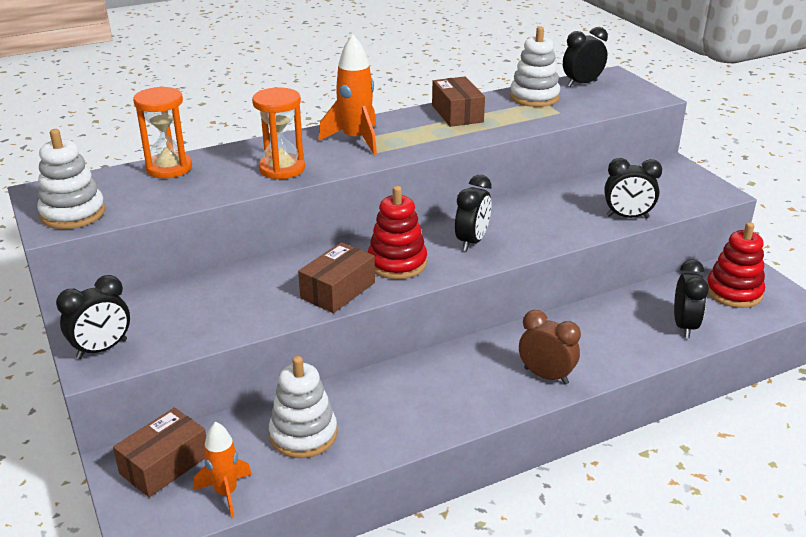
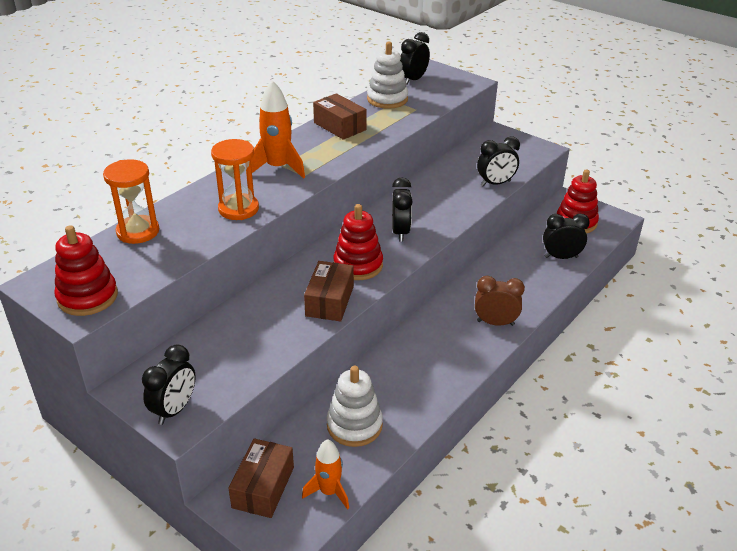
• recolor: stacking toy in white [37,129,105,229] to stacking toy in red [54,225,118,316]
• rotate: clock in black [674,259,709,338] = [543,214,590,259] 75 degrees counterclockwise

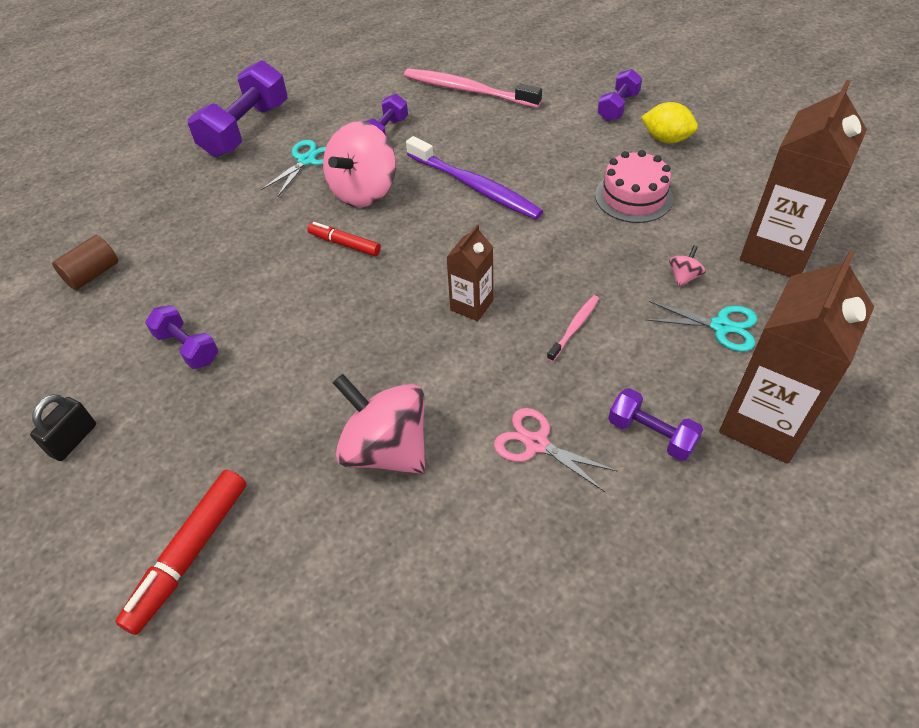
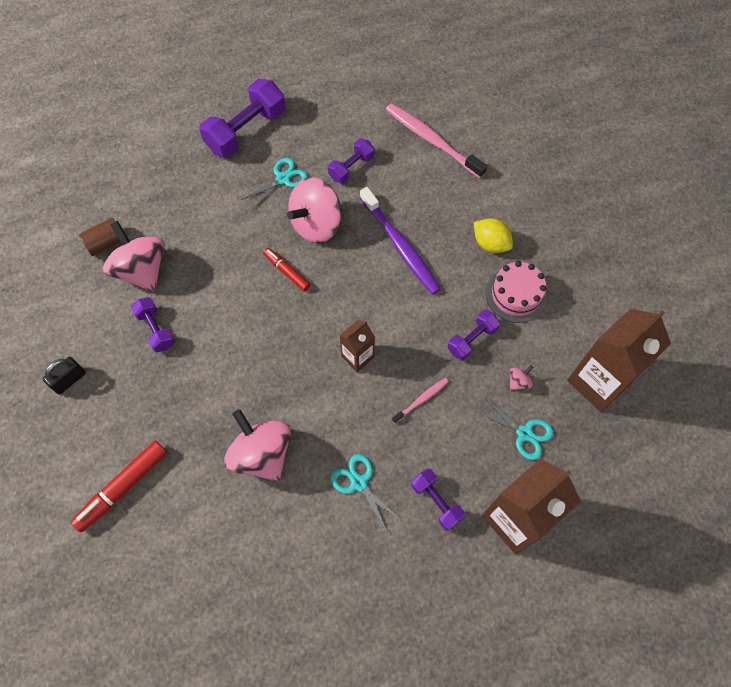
• recolor: scissors in pink [494,408,617,492] to scissors in turquoise [330,454,402,532]
• move: dumbbell in purple [597,69,642,121] to [447,310,500,361]
• move: lemon in yellow [641,102,698,143] to [474,218,513,253]
• insert: spinning top in pink [103,221,165,292]

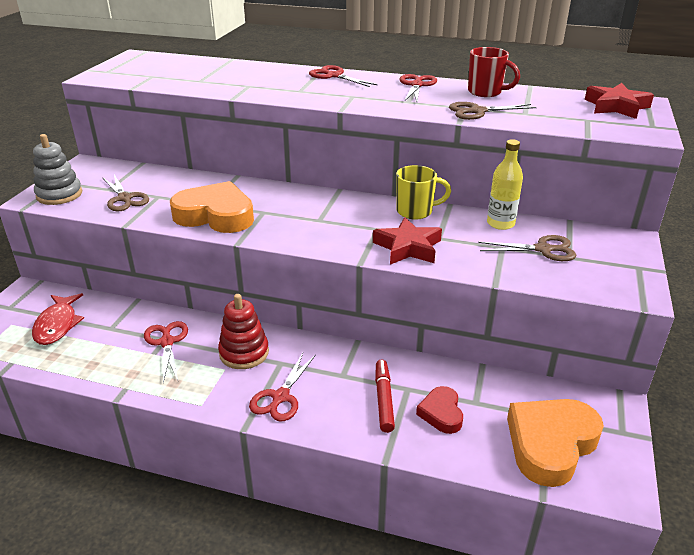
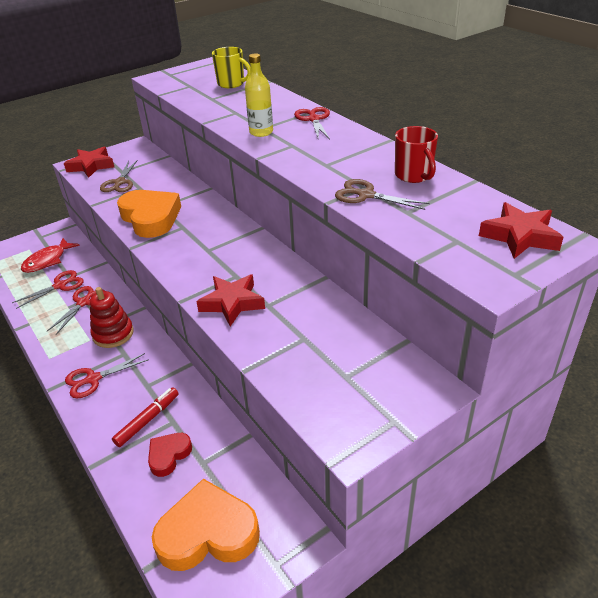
• replace: stacking toy in grey [33,134,82,205] to star in red [64,147,114,178]
• move: mug in yellow [396,165,451,219] to [212,47,251,88]
• move: scissors in red [400,74,437,102] to [12,270,84,309]
• delete: scissors in brown [478,235,576,261]
• move: bottle in yellow [487,139,523,230] to [245,53,273,137]

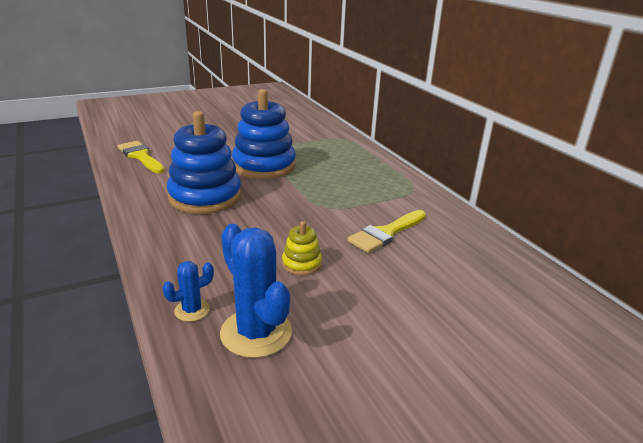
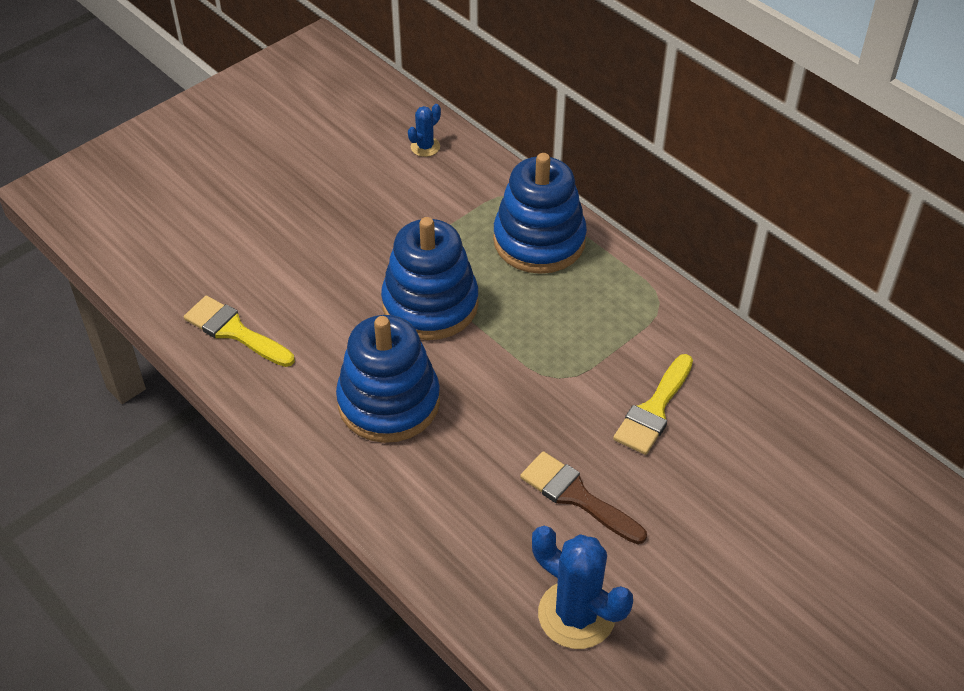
• move: cactus in blue [162,261,214,322] to [408,104,441,157]
• replace: stacking toy in yellow [282,221,322,275] to brush in brown [520,451,647,544]
• insert: stacking toy in blue [493,153,587,274]

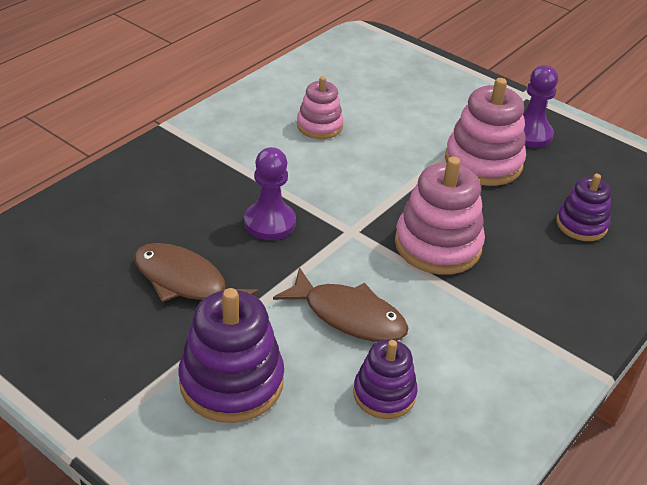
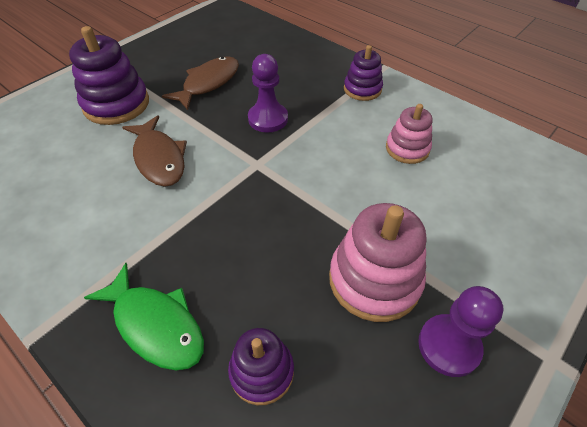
• rotate: fish in brown [273,267,409,342] = [122,115,187,187] 60 degrees counterclockwise
• move: stacking toy in purple [353,339,418,419] to [344,45,383,101]
• delete: stacking toy in pink [395,157,485,275]
• insert: fish in green [84,263,204,370]

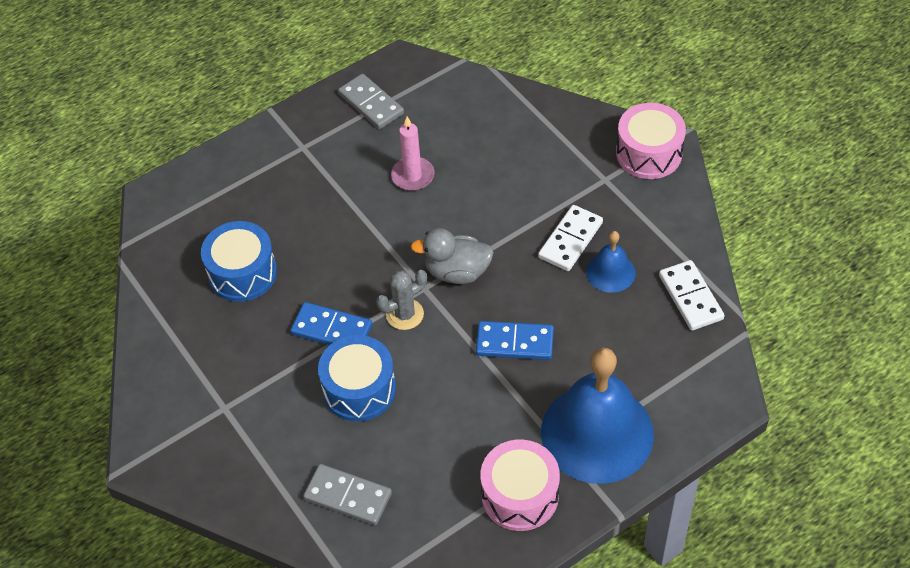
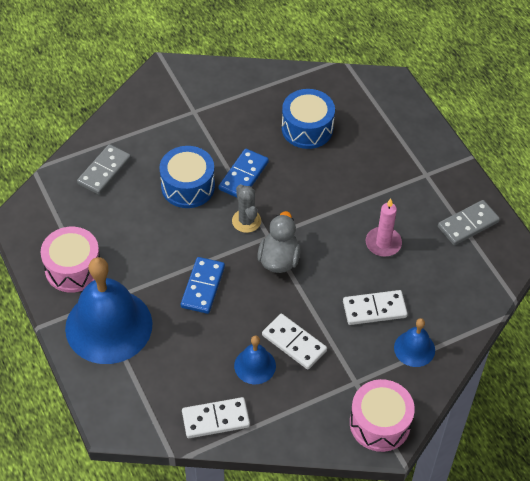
• insert: domino in white [343,290,408,325]
• insert: bell in blue [394,318,435,367]

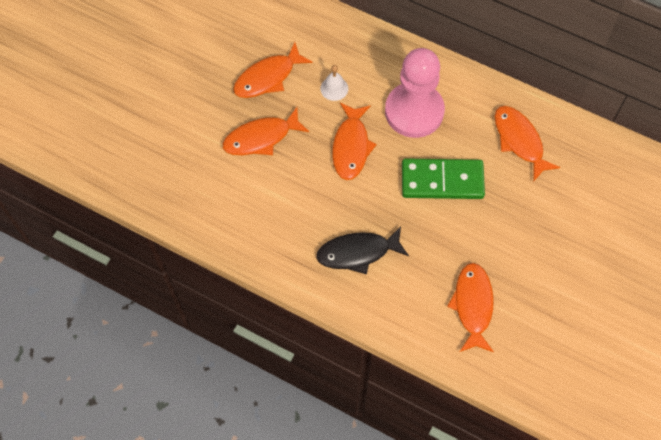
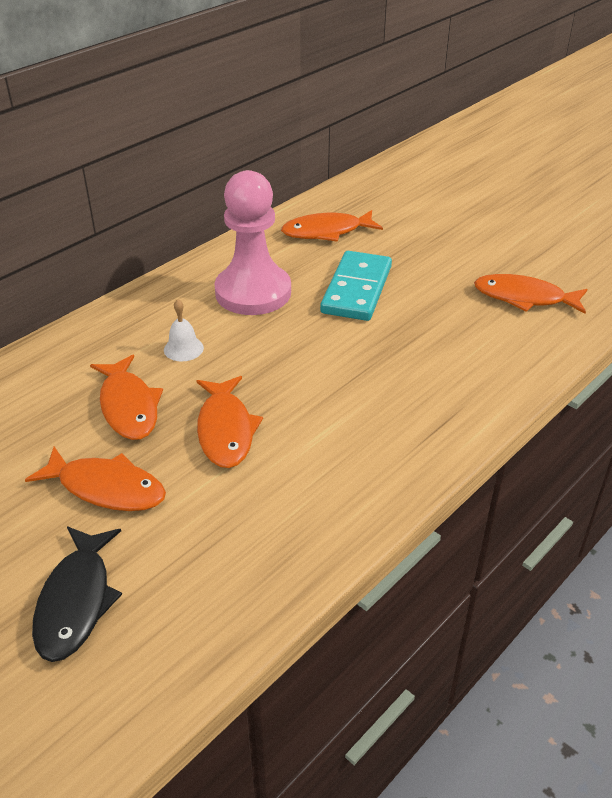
• move: fish in black [316,226,409,275] to [32,527,122,662]
• move: fish in orange [332,103,377,180] to [25,447,166,511]
• recolor: domino in green [402,159,485,199] to domino in turquoise [320,251,392,321]

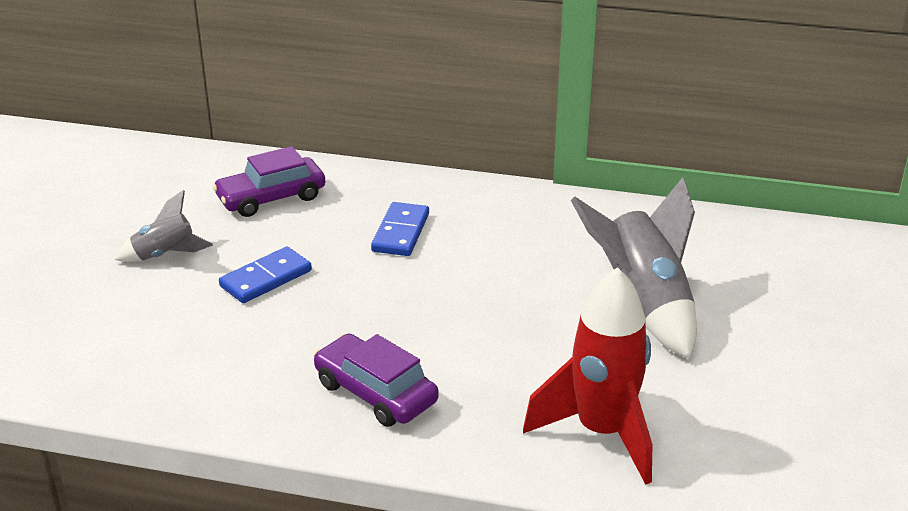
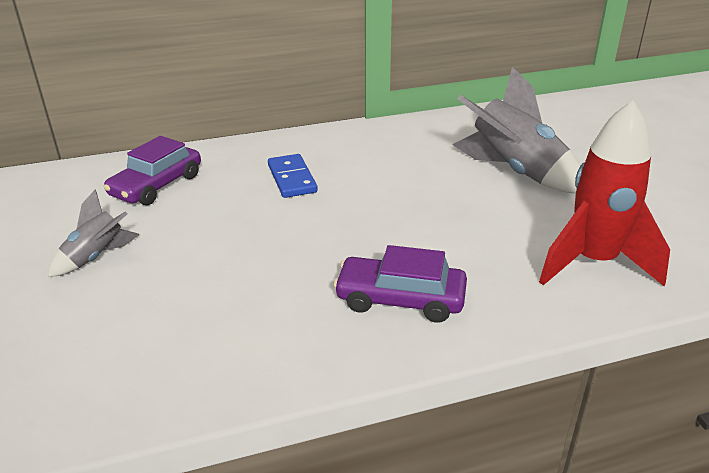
• delete: domino in blue [219,247,312,303]

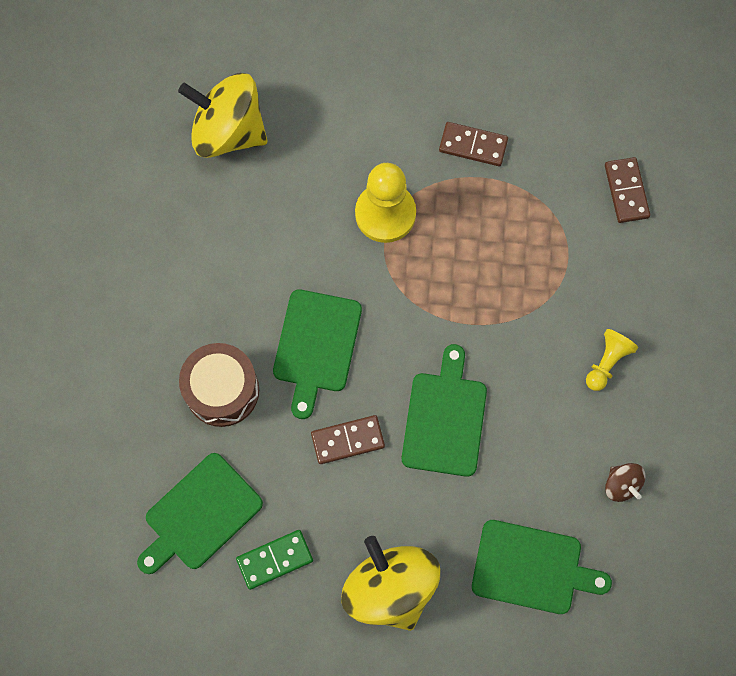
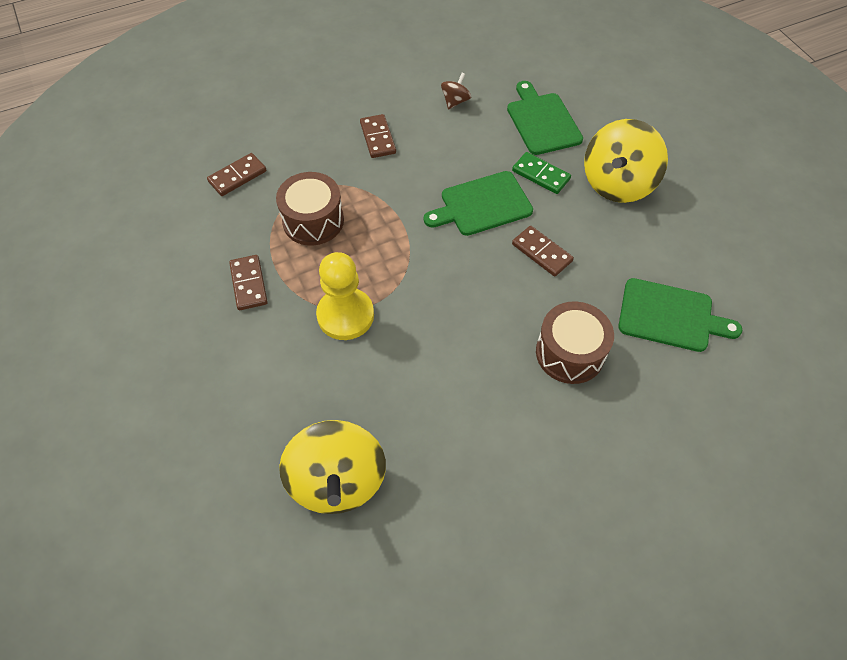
• move: domino in green [236,530,313,590] to [512,152,571,194]
• delete: cutting board in green [273,289,362,419]
• replace: pawn in yellow [586,329,638,391] to domino in brown [360,114,396,158]
• insert: drum in brown [276,172,344,246]

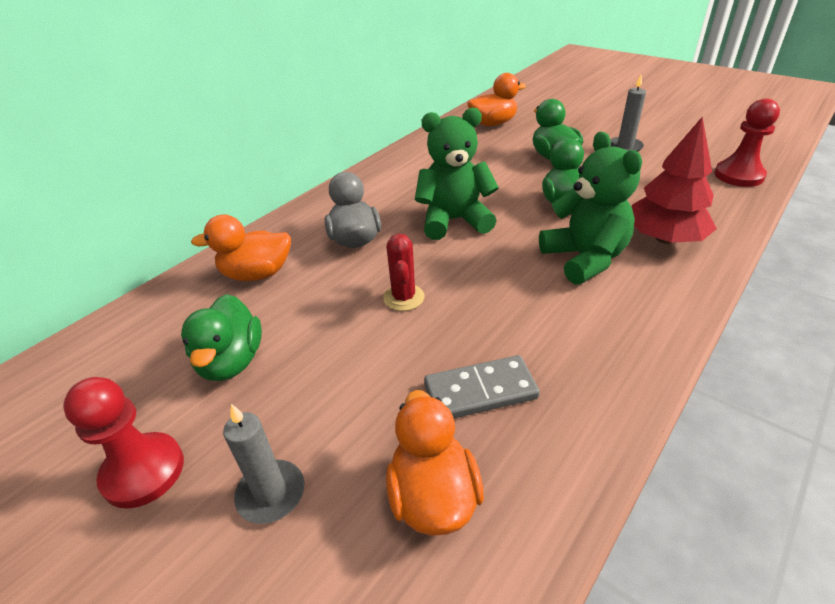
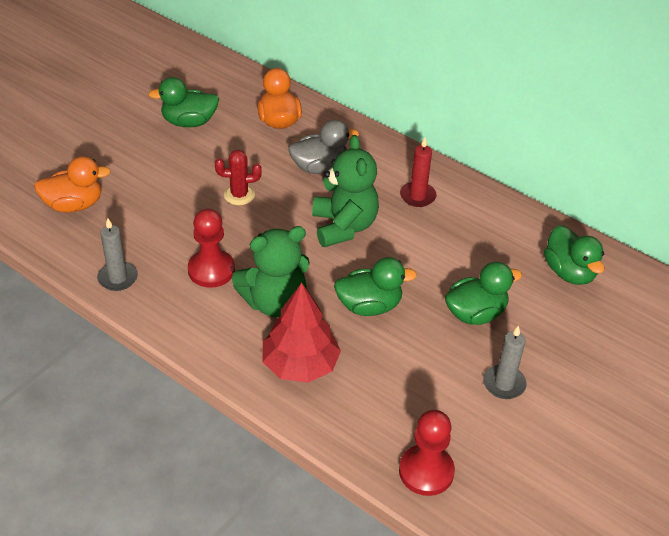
• move: pawn in red [63,377,184,509] to [188,209,235,288]
• move: candle in grey [223,404,304,524] to [97,218,138,291]
• delete: domino in grey [424,355,540,418]
• recolor: duck in orange [467,73,526,126] to duck in green [544,225,605,285]
• insert: candle in red [400,138,437,207]

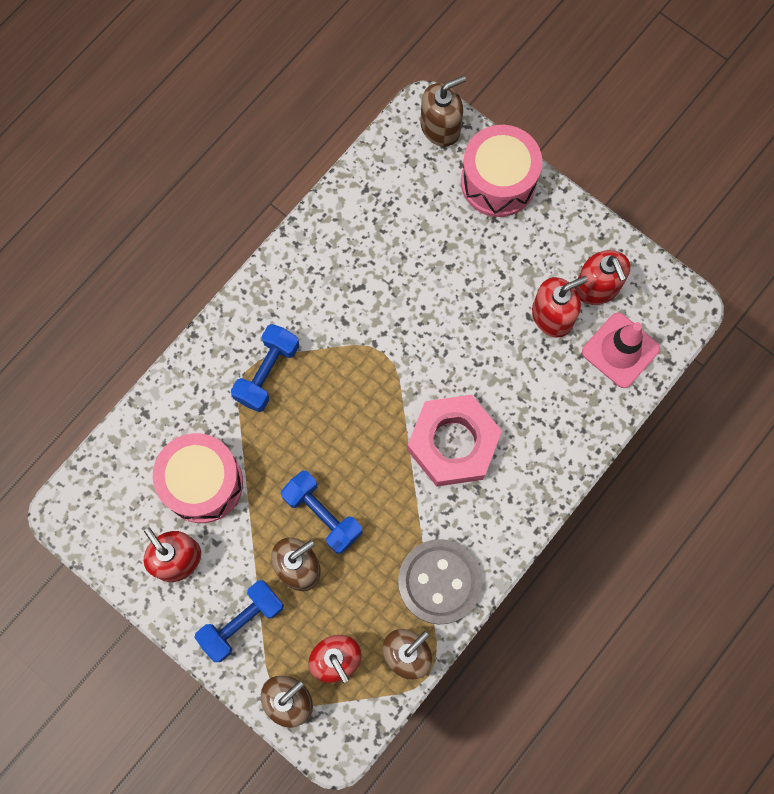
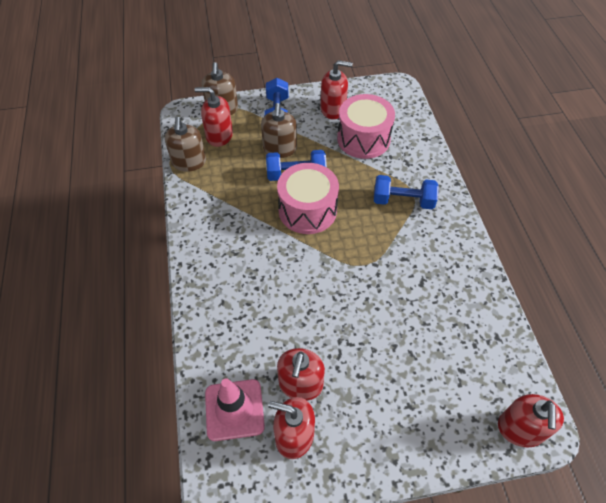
• rotate: dumbbell in blue [231,324,299,412] = [374,175,439,209] 60 degrees counterclockwise
• delete: button in grey [398,539,482,625]
• delete: nut in pink [407,395,502,487]
• recolor: soap dispenser in brown [420,75,466,147] to soap dispenser in red [498,394,564,448]
• move: drum in pink [461,125,542,217] to [277,163,339,234]

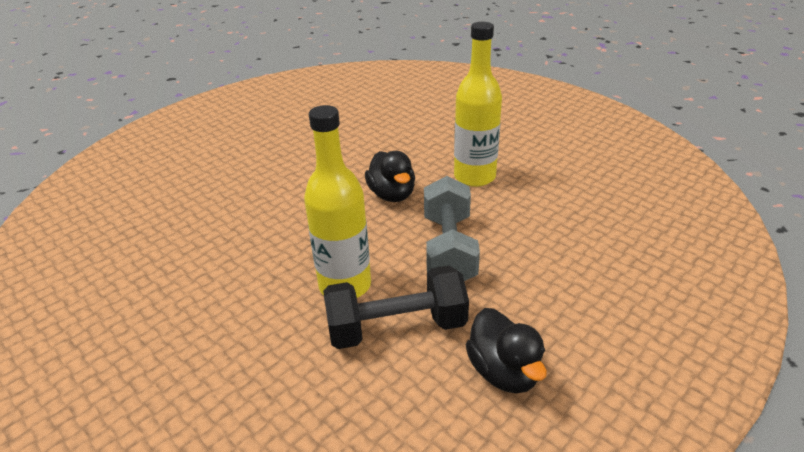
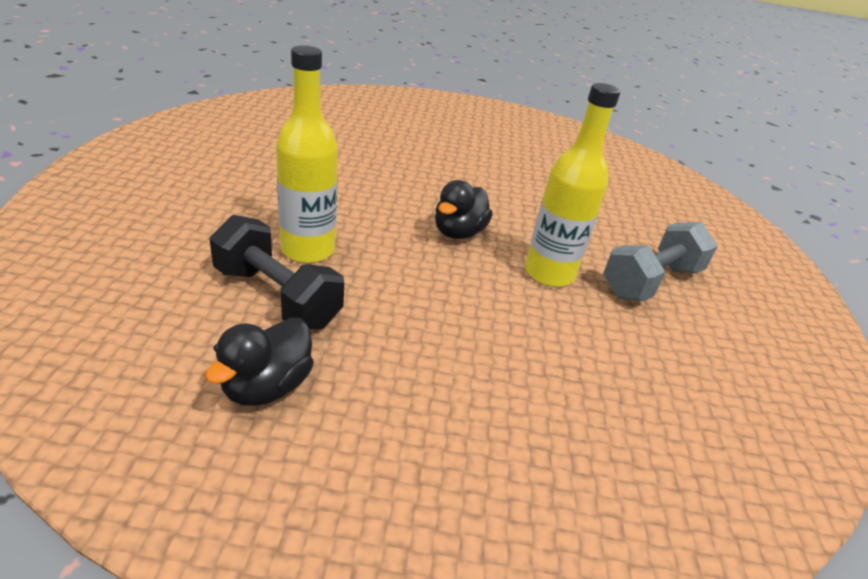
• move: dumbbell in grey [424,176,480,281] to [603,222,718,301]

